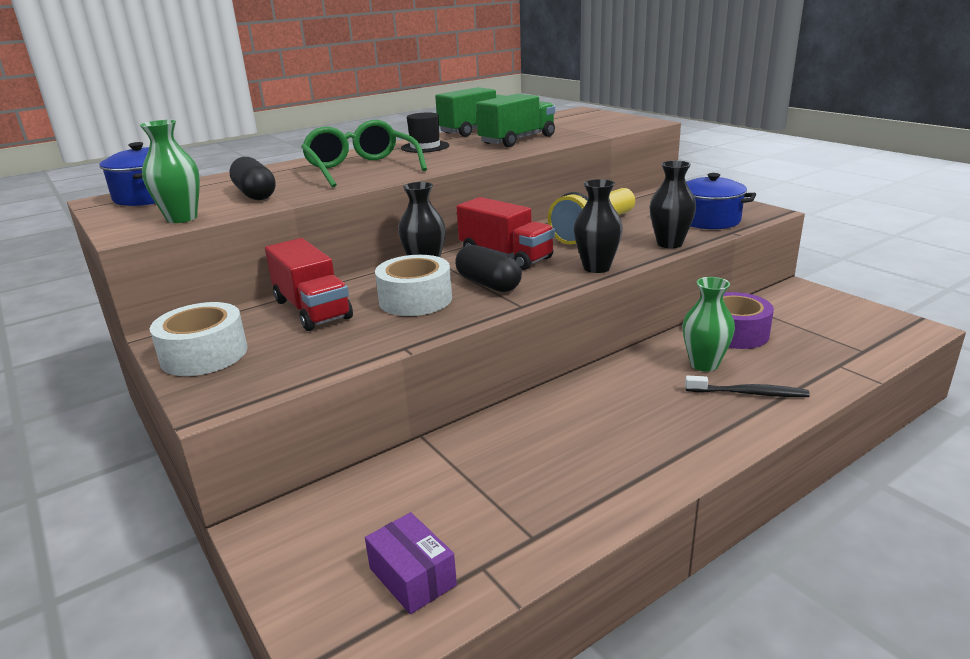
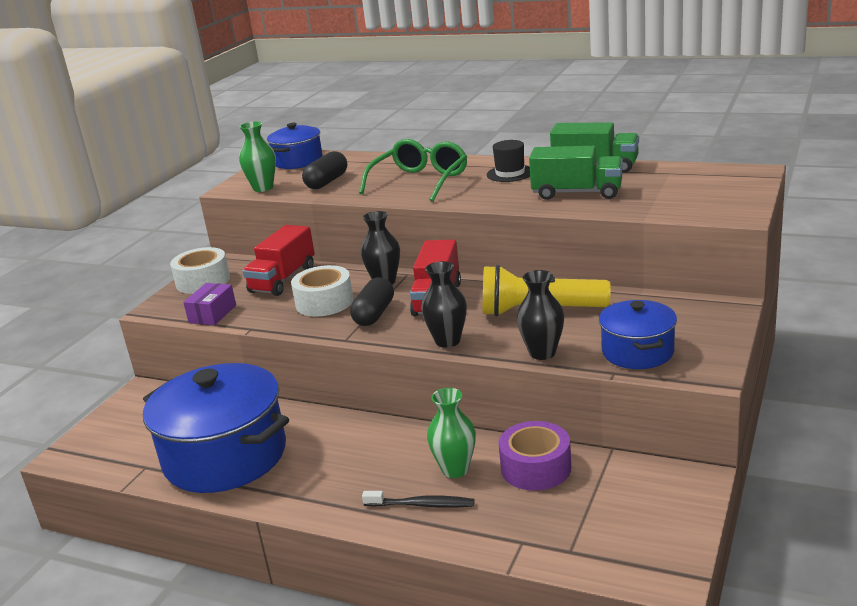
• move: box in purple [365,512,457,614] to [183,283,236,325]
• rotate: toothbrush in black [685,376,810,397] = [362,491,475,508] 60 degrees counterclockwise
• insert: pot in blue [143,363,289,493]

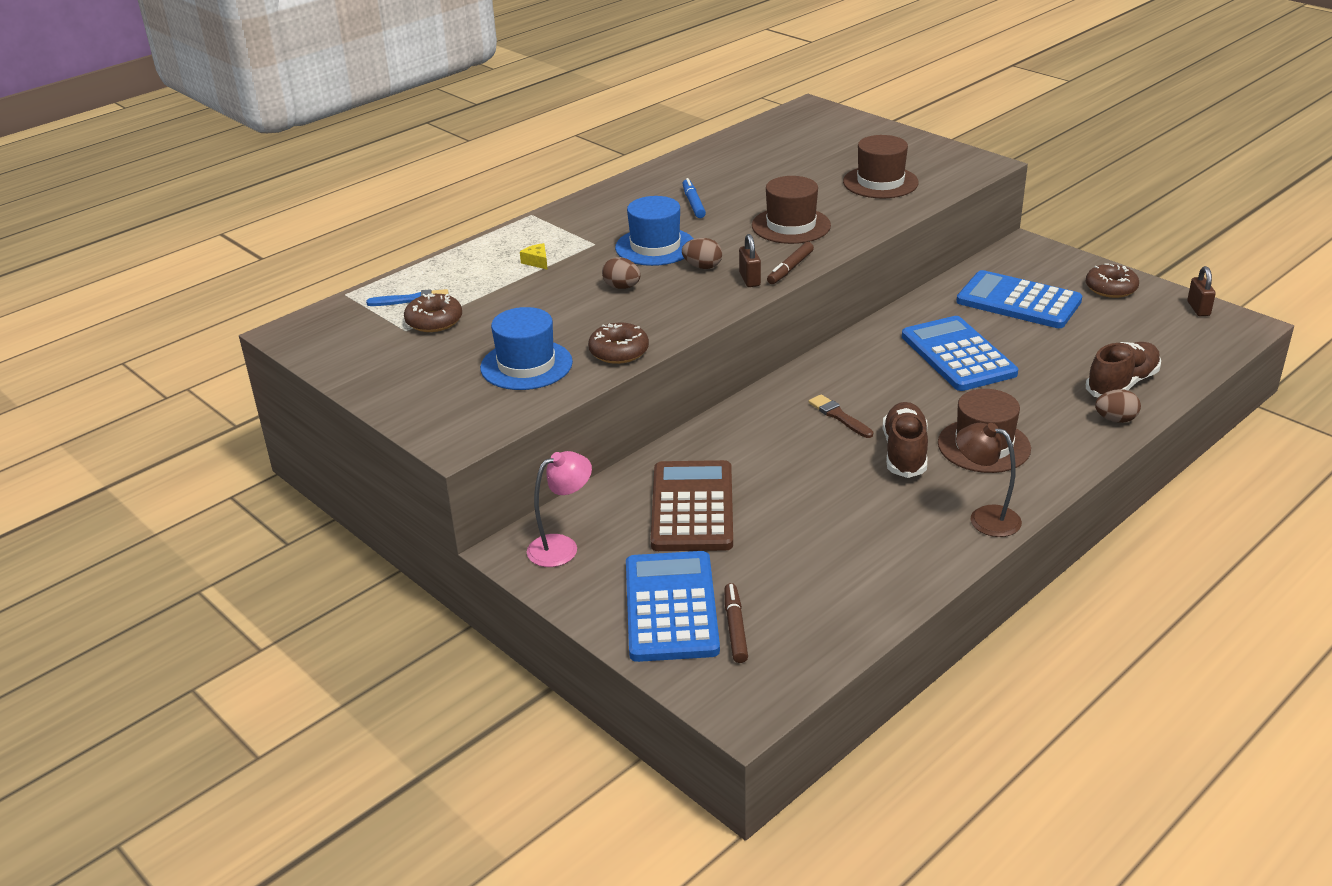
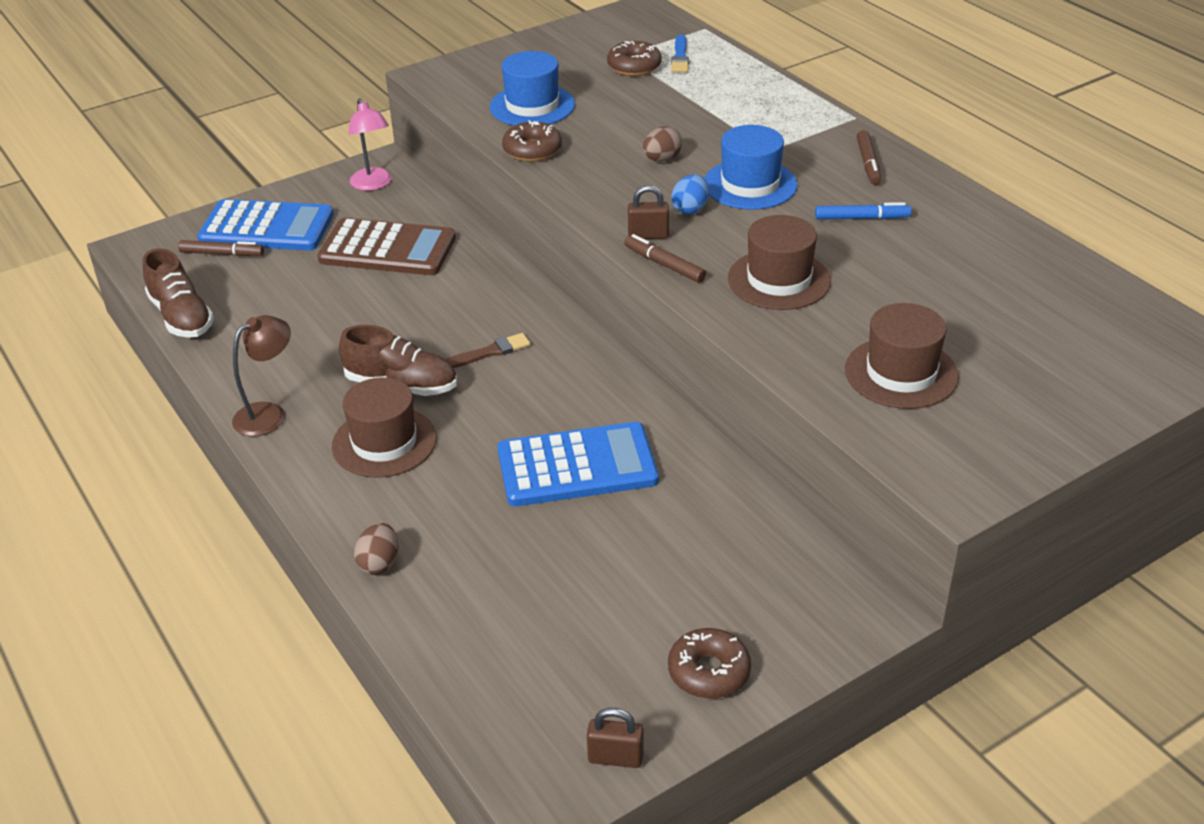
• delete: cheese in yellow [520,243,548,270]
• recolor: egg in brown [682,238,722,269] to egg in blue [671,174,709,215]
• delete: calculator in blue [956,270,1082,328]
• move: shoe in brown [1086,342,1161,398] to [143,248,214,338]
• insert: marker in brown [857,130,881,185]

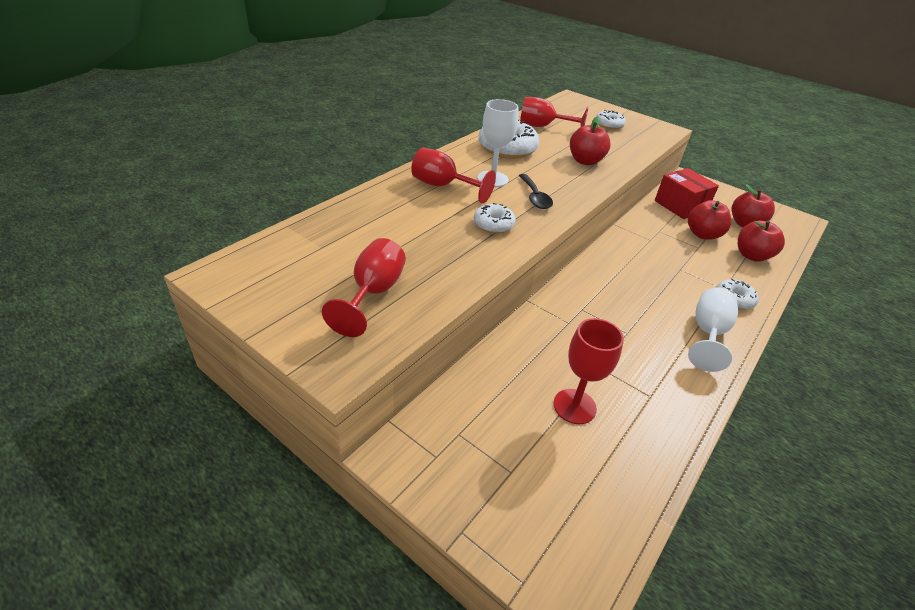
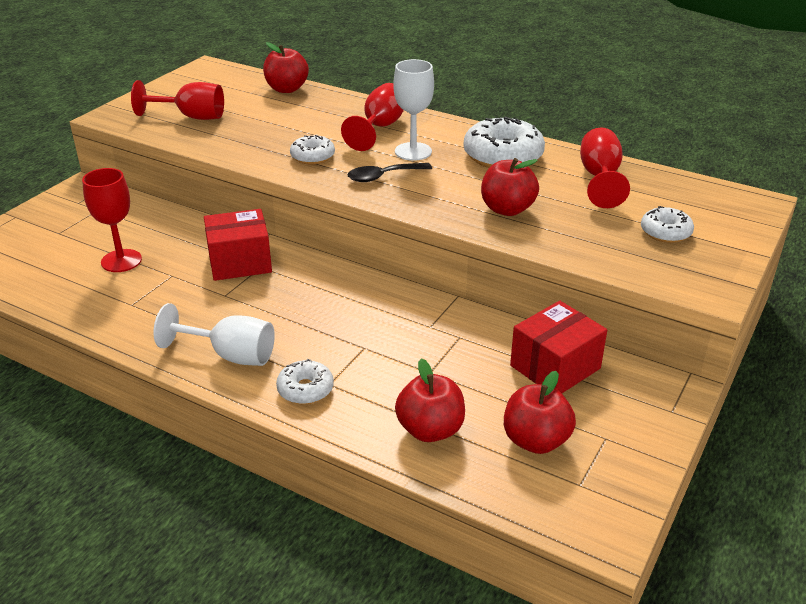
• move: apple in red [688,200,731,240] to [263,42,309,93]
• insert: box in red [204,209,272,281]

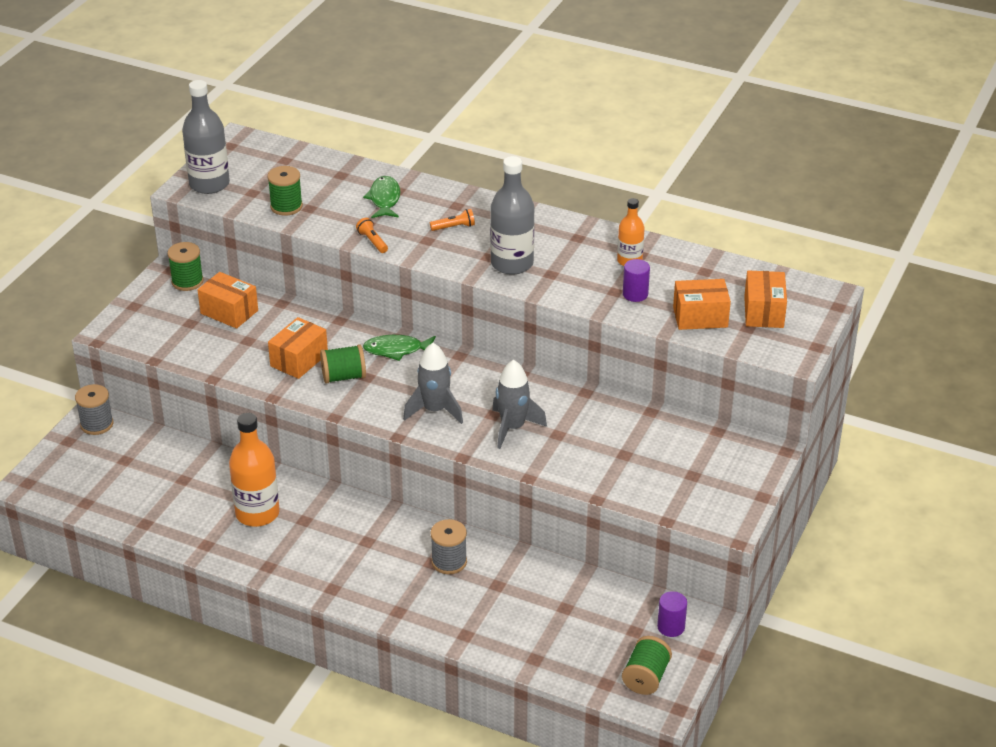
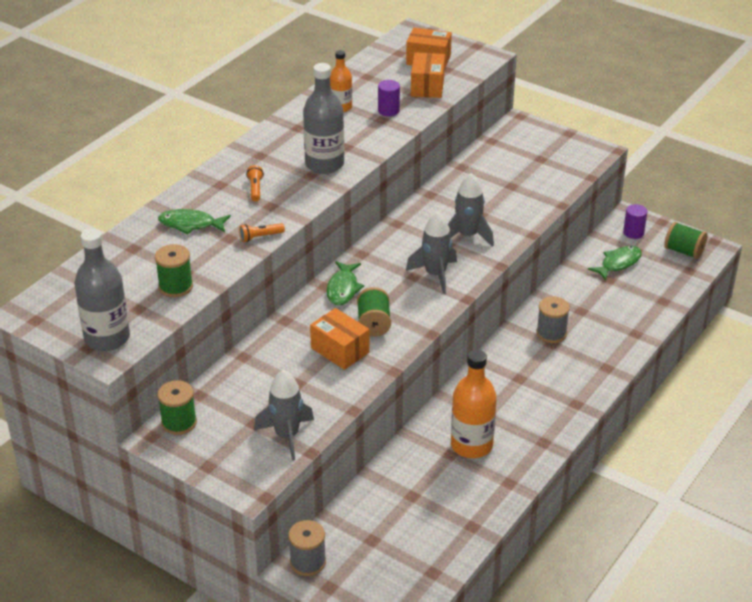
• delete: box in orange [197,272,258,329]
• insert: rocket in grey [254,370,314,461]
• insert: fish in green [588,246,642,281]

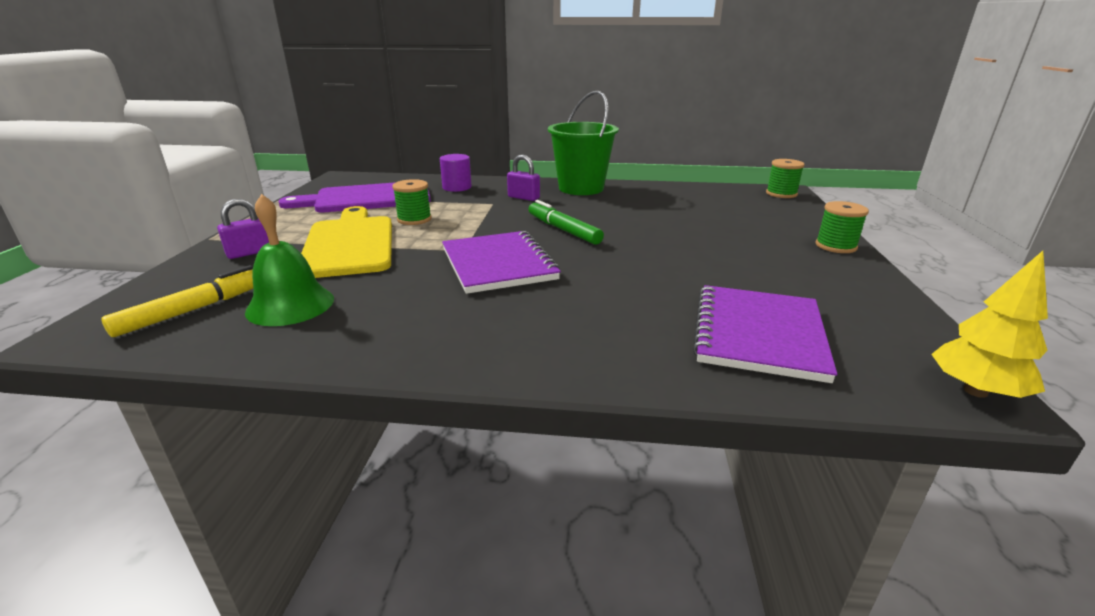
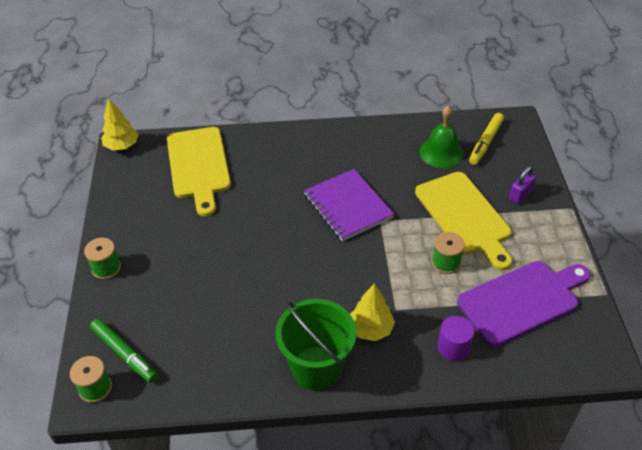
• replace: padlock in purple [507,155,540,201] to tree in yellow [350,284,395,341]
• move: marker in green [528,200,604,245] to [90,319,158,383]
• replace: notebook in purple [693,285,837,383] to cutting board in yellow [167,127,231,216]

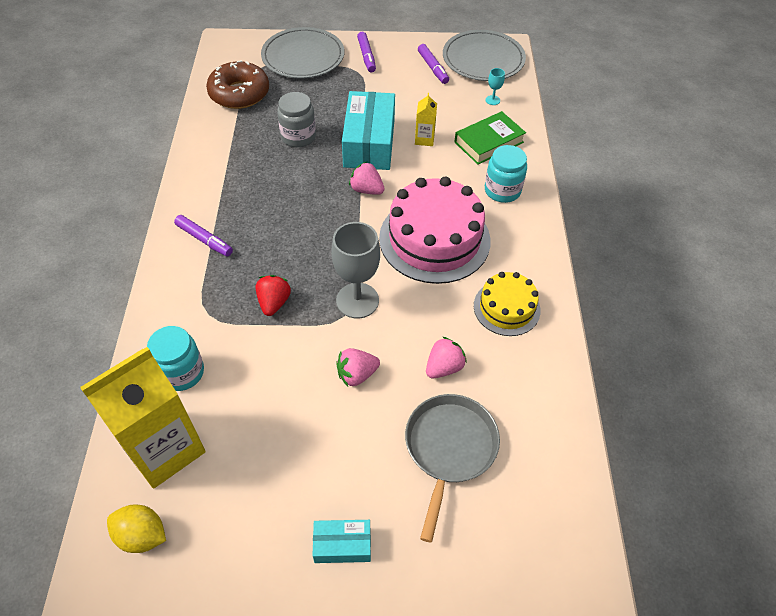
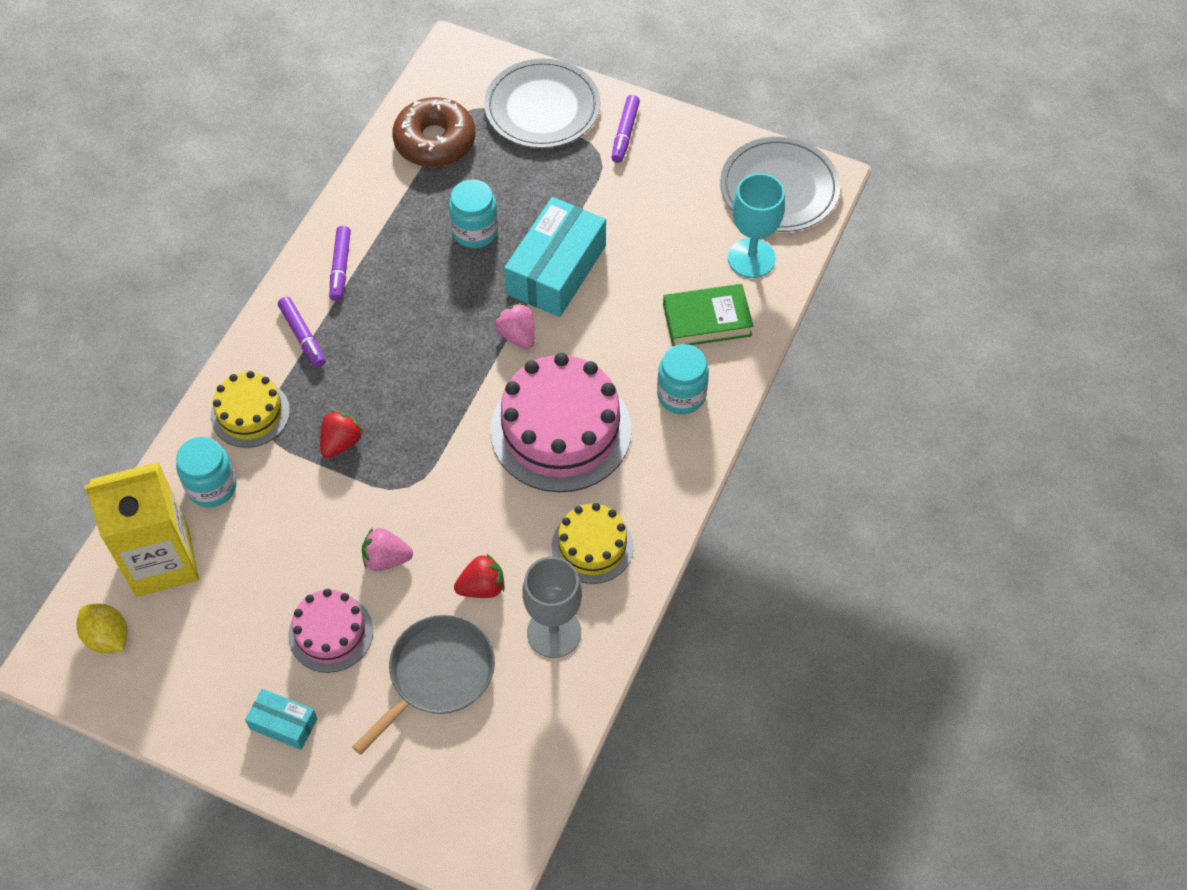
• recolor: jar in grey [277,92,316,147] to jar in turquoise [449,179,498,248]
• move: goblet in grey [331,222,380,318] to [522,557,582,658]
• delete: carton in yellow [415,93,437,146]
• move: marker in purple [418,44,449,84] to [330,226,351,301]
• recolor: strawberry in pink [426,337,467,378] to strawberry in red [454,554,504,598]
• resize: goblet in turquoise [486,68,505,105] = [728,173,785,278] x2.28
• insert: cake in yellow [211,371,290,448]
• insert: cake in pink [288,589,373,673]

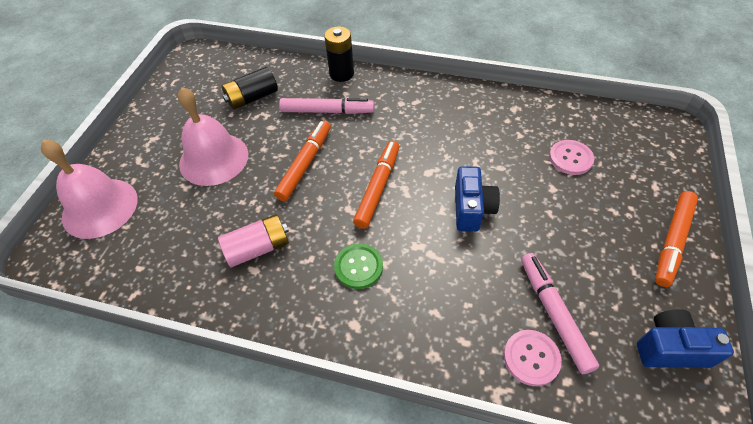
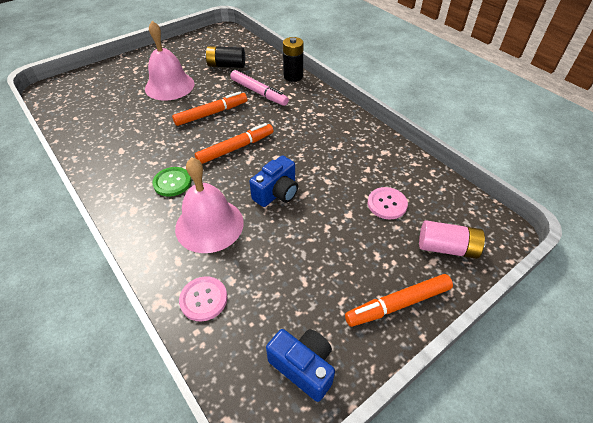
• move: bell in pink [41,140,137,239] to [175,157,244,253]
• move: battery in pink [218,214,289,267] to [419,220,485,259]
• delete: marker in pink [521,253,599,374]

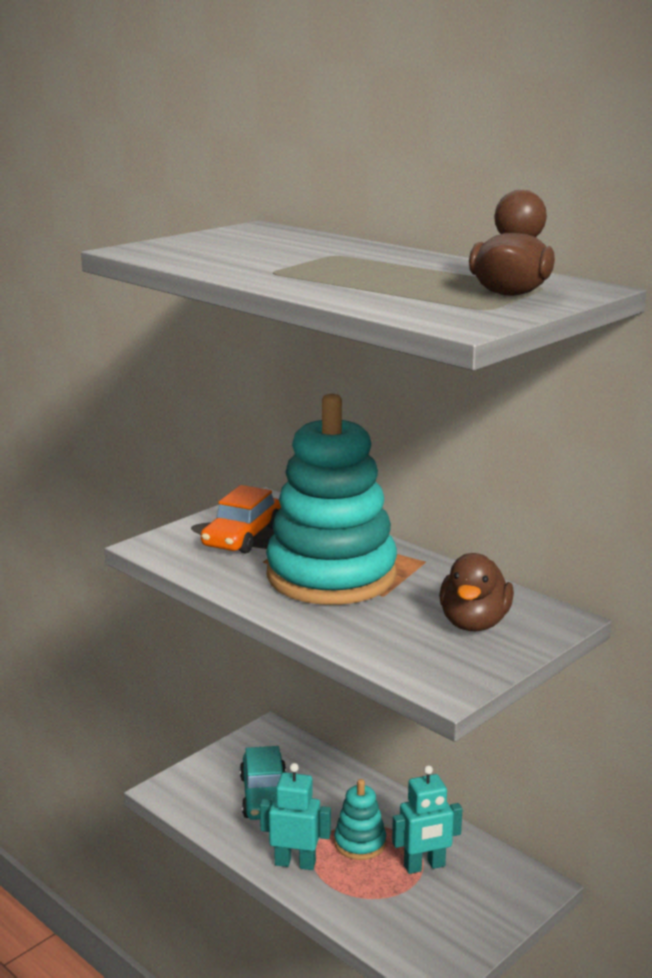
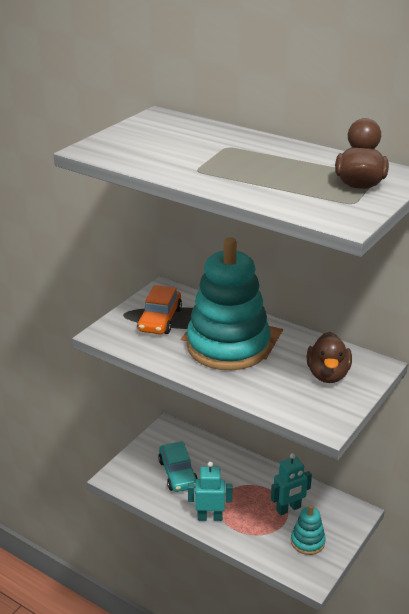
• move: stacking toy in turquoise [334,779,386,860] to [291,505,326,555]

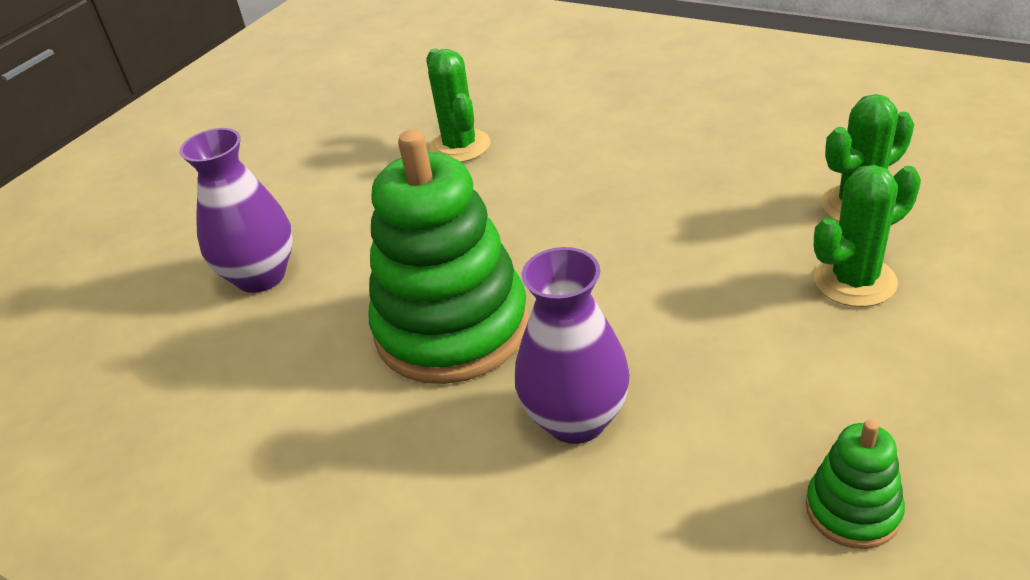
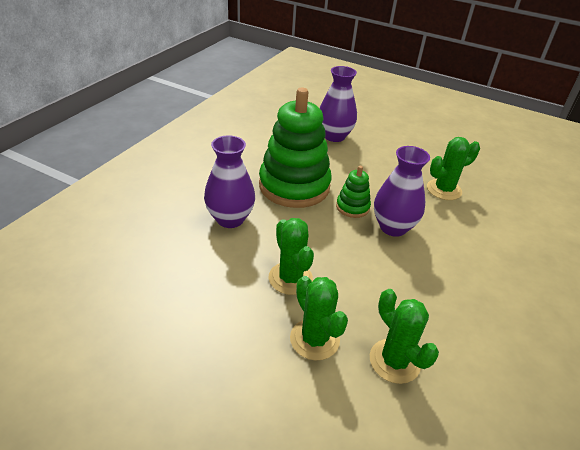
• move: stacking toy in green [806,420,905,549] to [336,166,371,218]
• insert: cactus in green [269,218,314,295]
• insert: vase in purple [374,146,430,237]

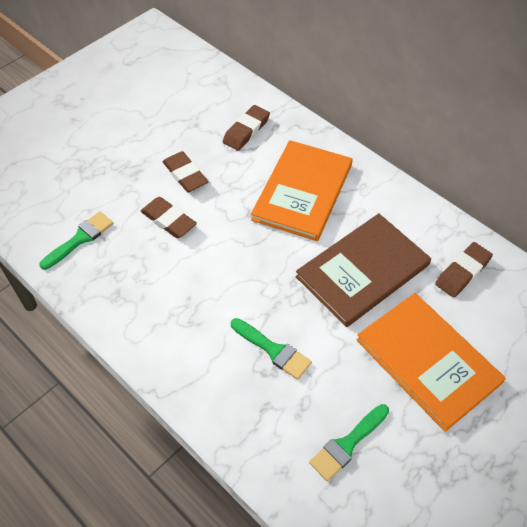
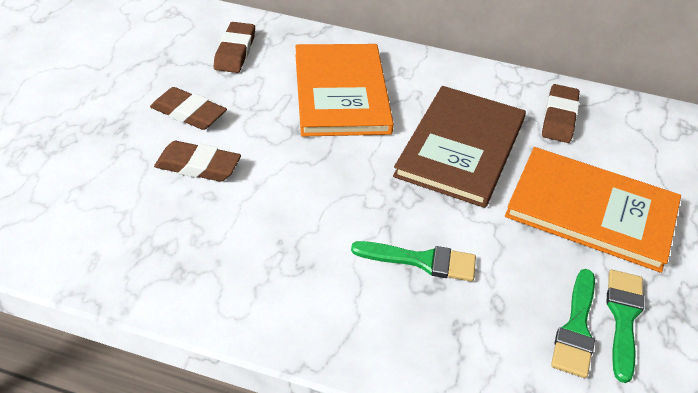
• move: brush in green [39,211,113,270] to [607,270,644,383]

